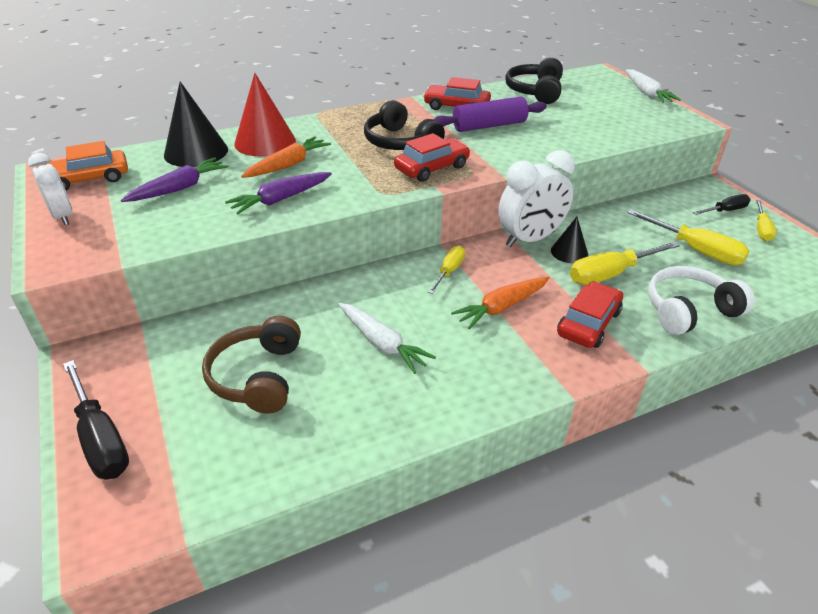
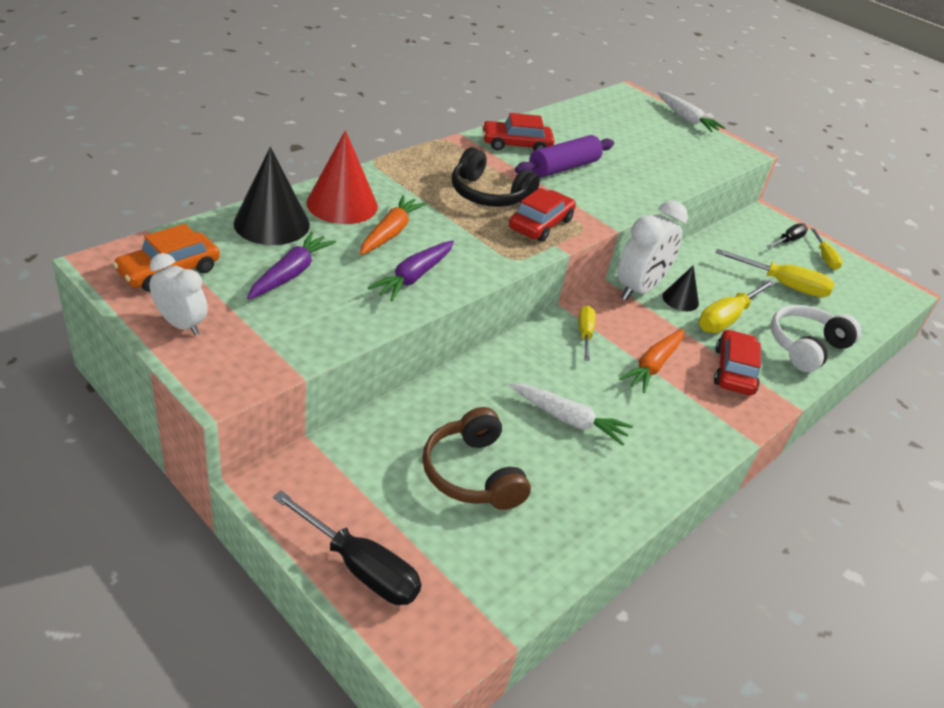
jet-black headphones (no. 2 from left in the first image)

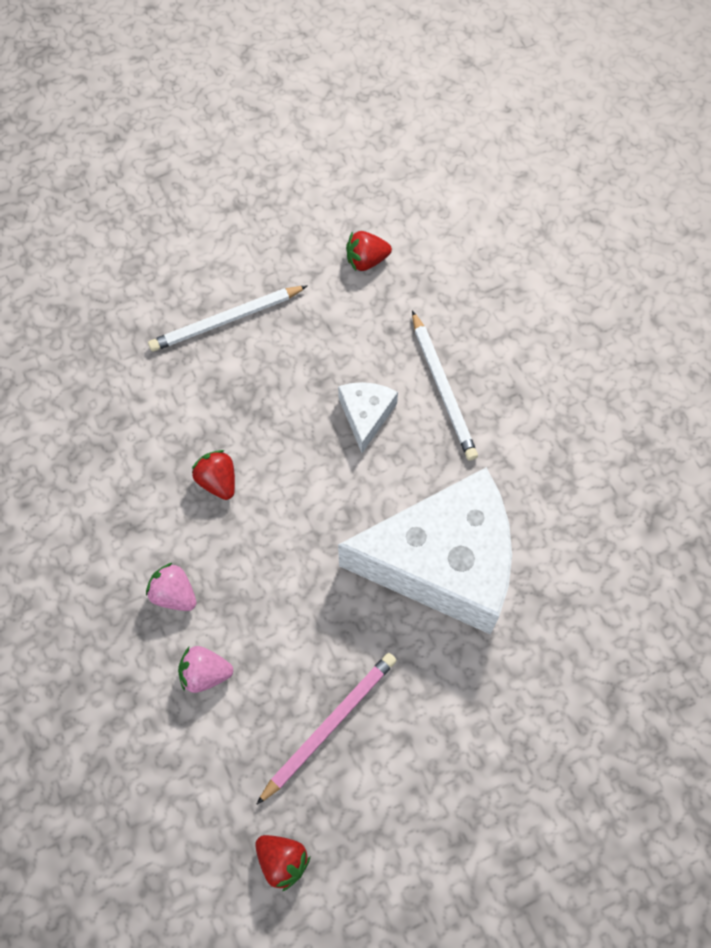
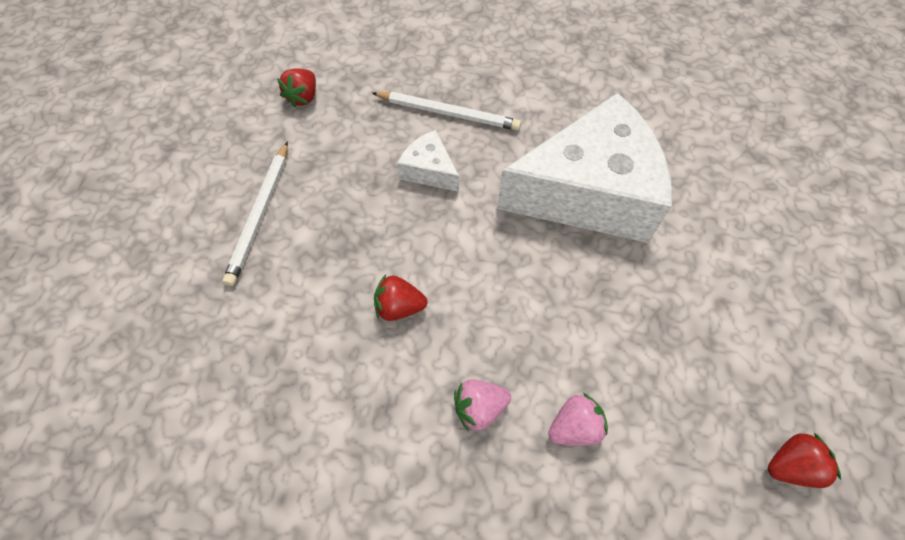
snow-white cheese (no. 2 from left)
pink strawberry (no. 2 from left)
pink lead pencil

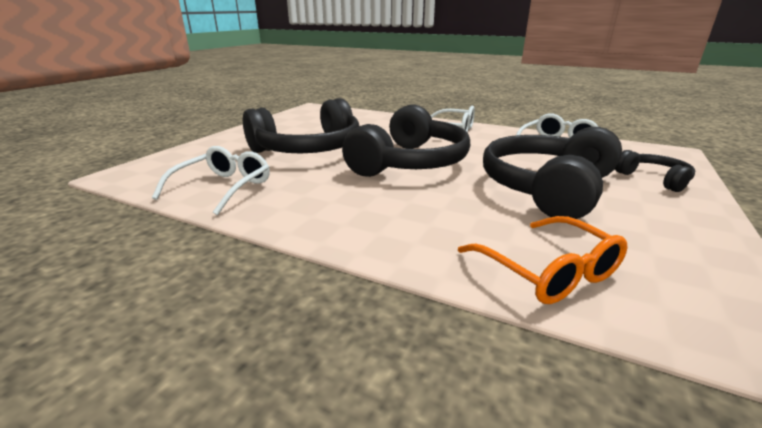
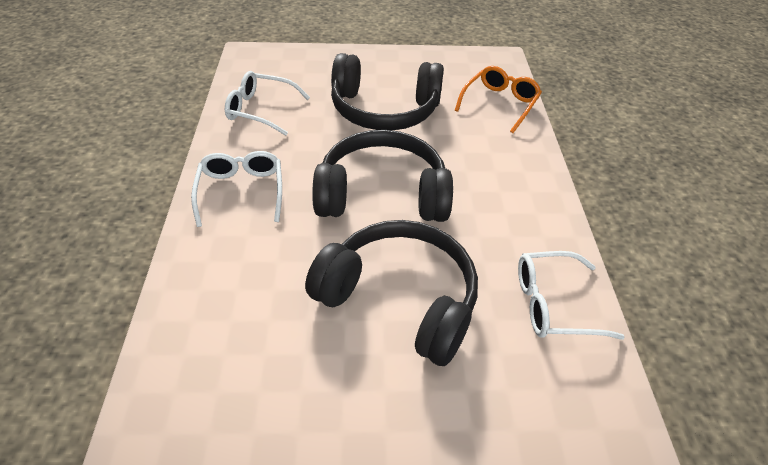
jet-black headphones (no. 4 from left in the first image)

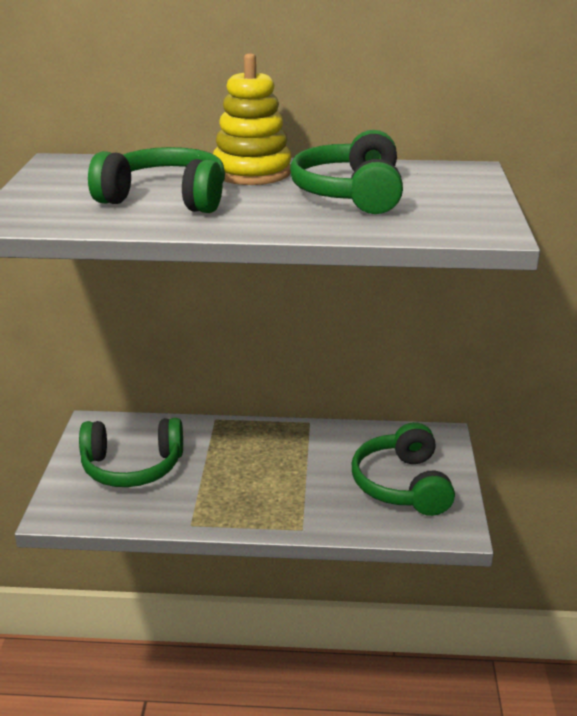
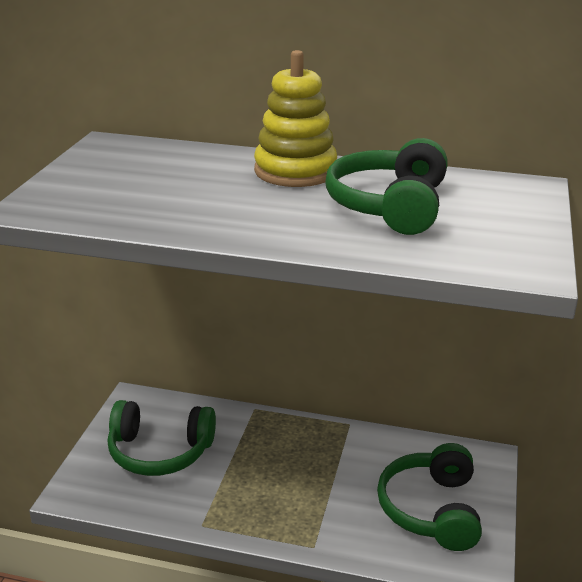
green headphones (no. 2 from left in the first image)

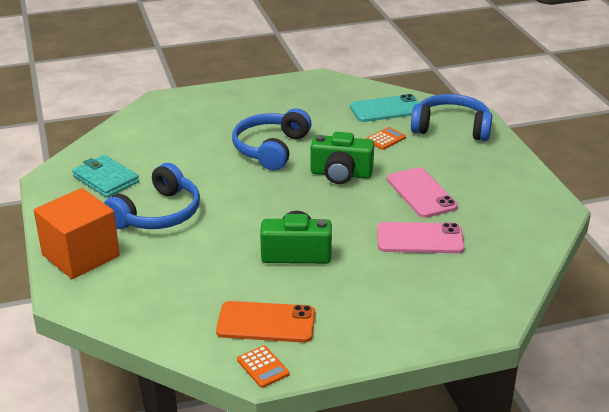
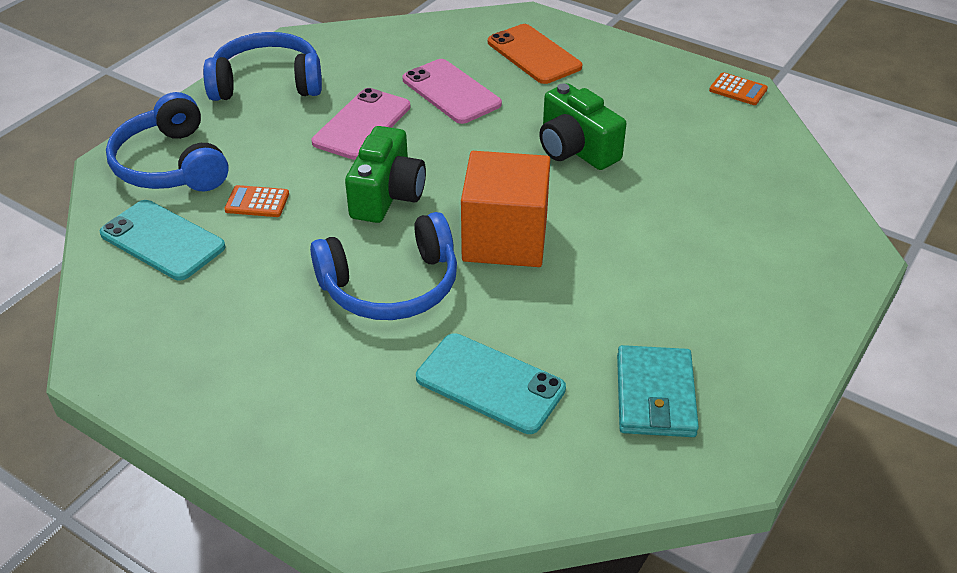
blue headphones (no. 2 from left)
green compact camera (no. 1 from left)
teal smartphone (no. 2 from left)
orange block
orange smartphone
orange calculator (no. 2 from left)

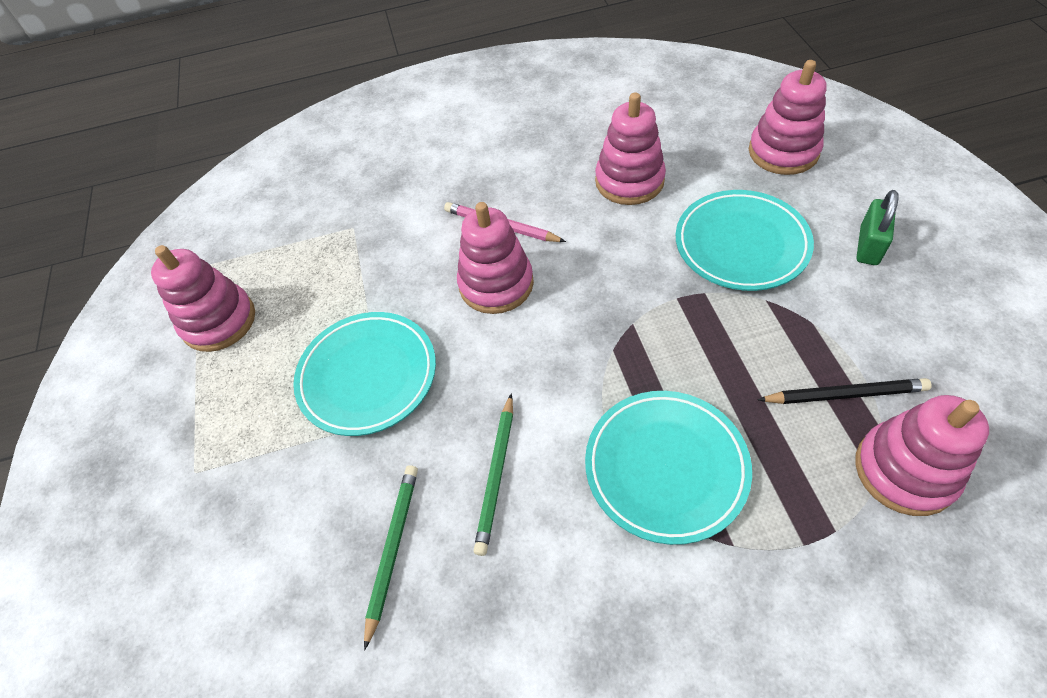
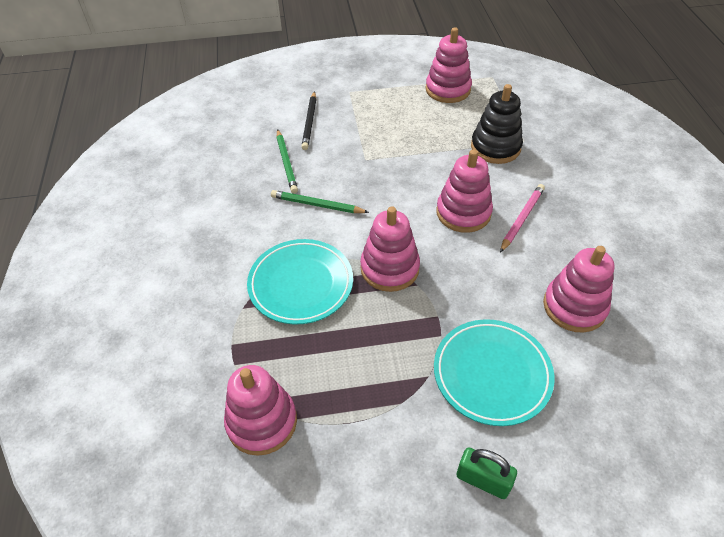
green lead pencil (no. 1 from left)
jet-black lead pencil
pink ring stacker (no. 2 from left)
jet-black ring stacker
teal dinner plate (no. 1 from left in the first image)

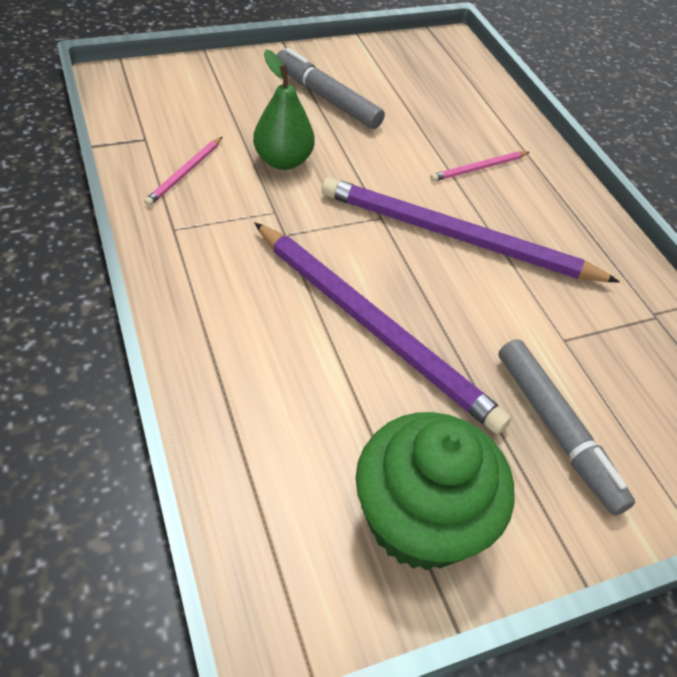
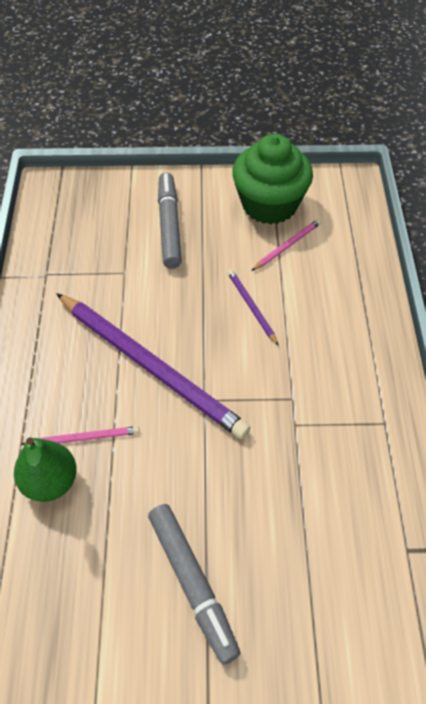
green pear fruit
purple lead pencil (no. 2 from left)
pink lead pencil (no. 2 from left)

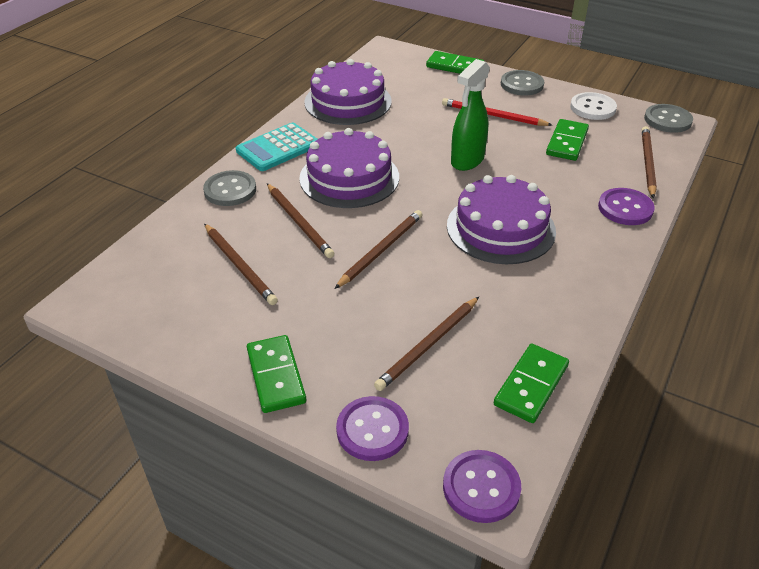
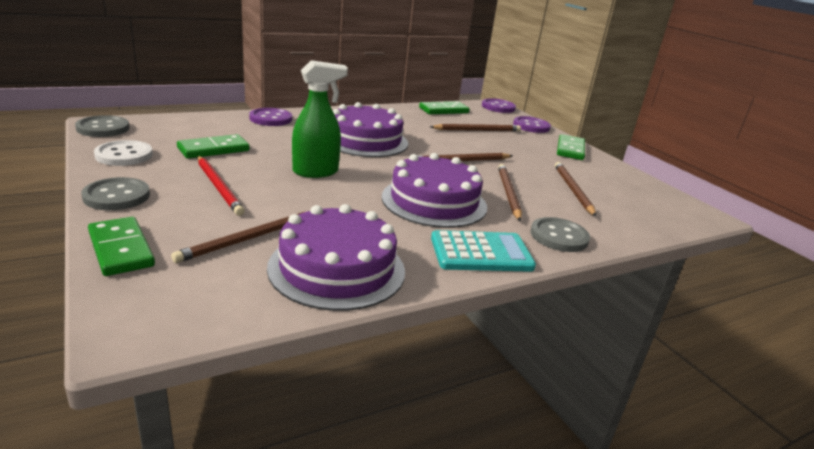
brown lead pencil (no. 1 from left)

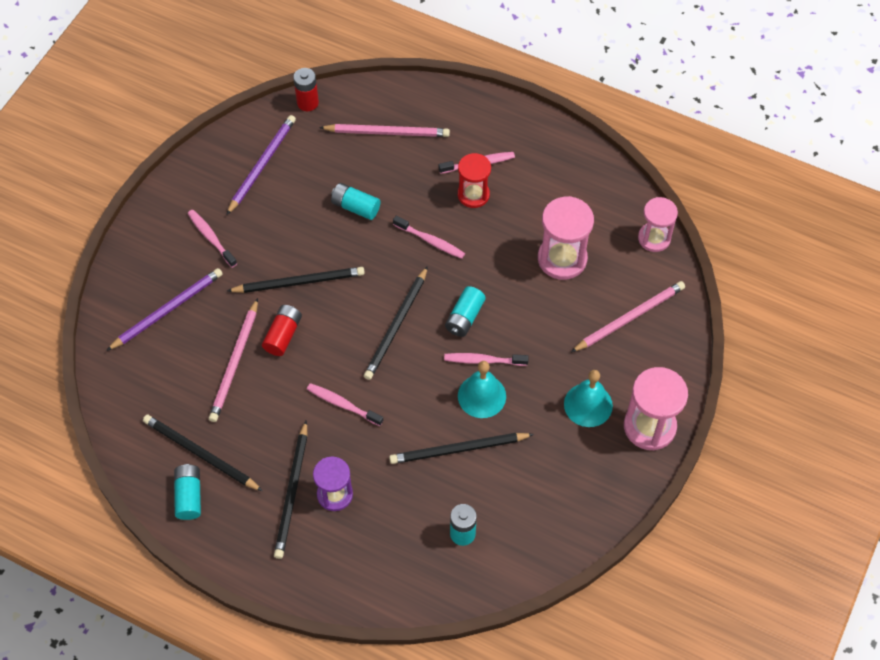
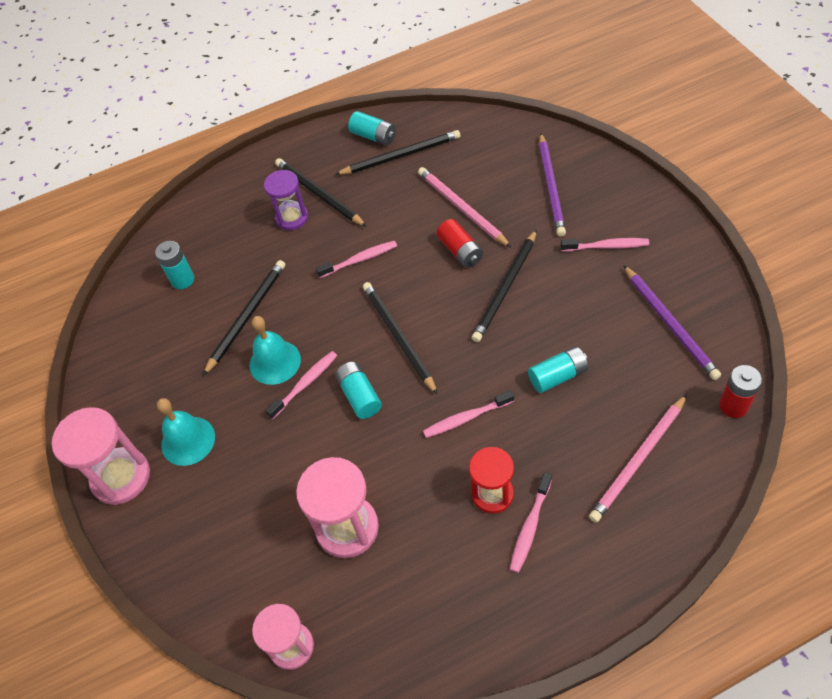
pink lead pencil (no. 3 from left in the first image)

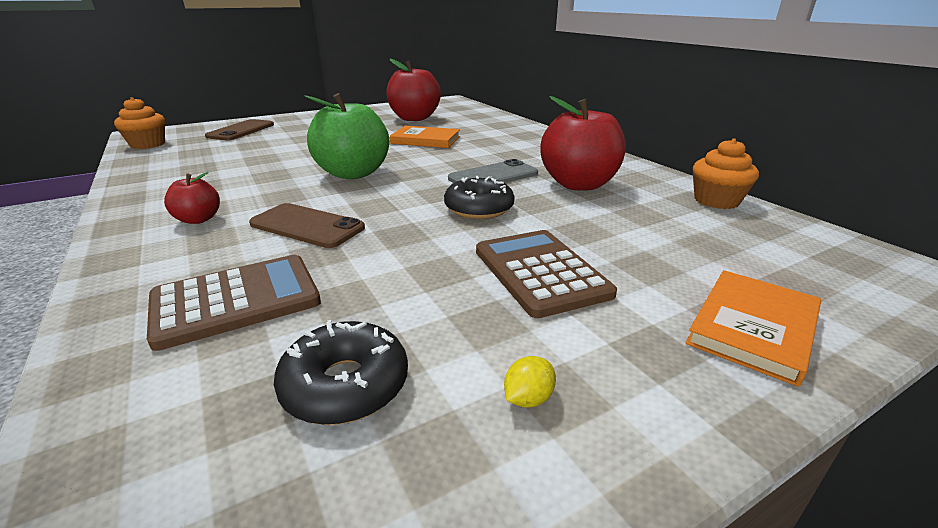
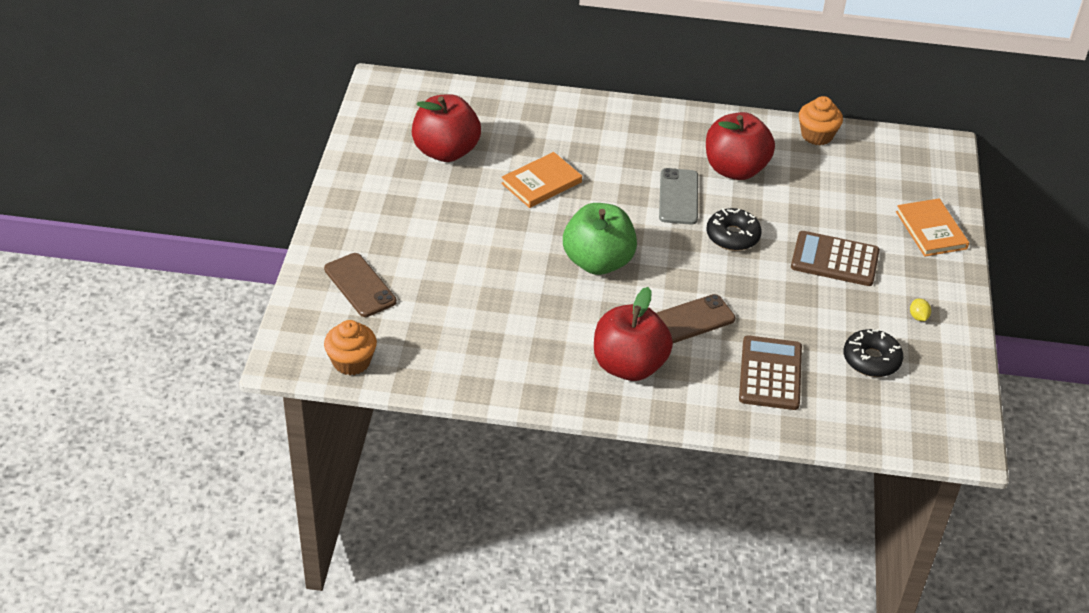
crimson apple fruit (no. 2 from left)

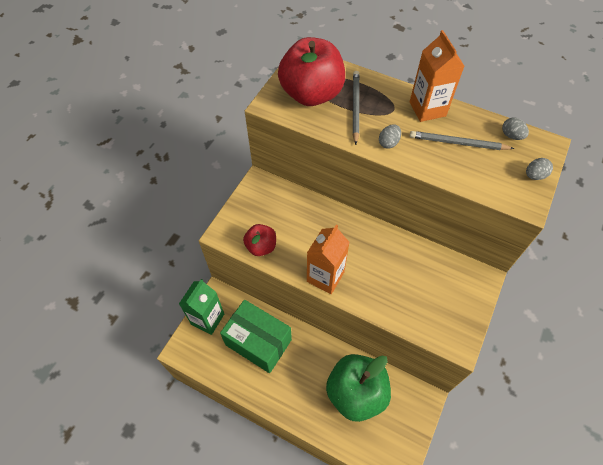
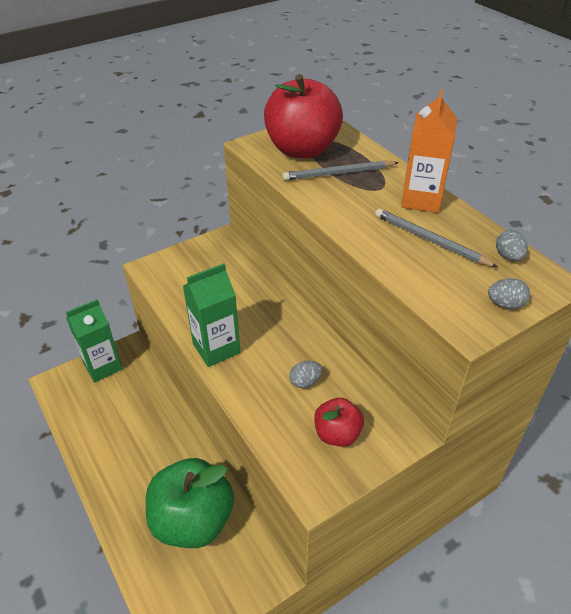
green juice carton (no. 2 from left)
gray lead pencil (no. 1 from left)
gray egg (no. 1 from left)
crimson apple fruit (no. 2 from left)
green parcel

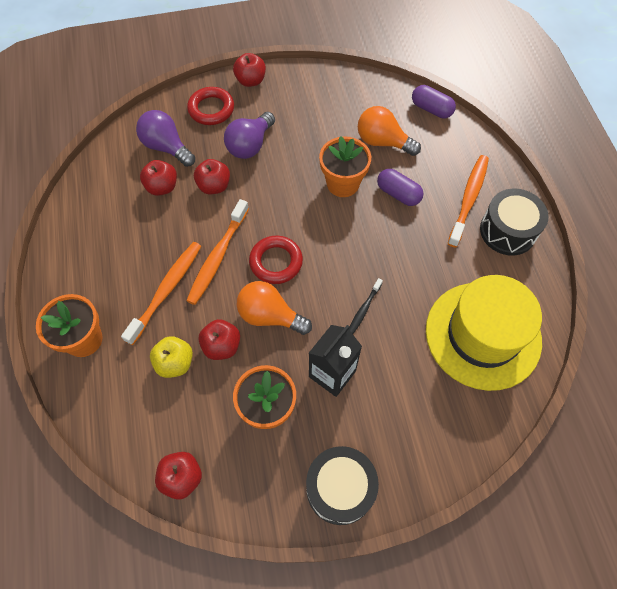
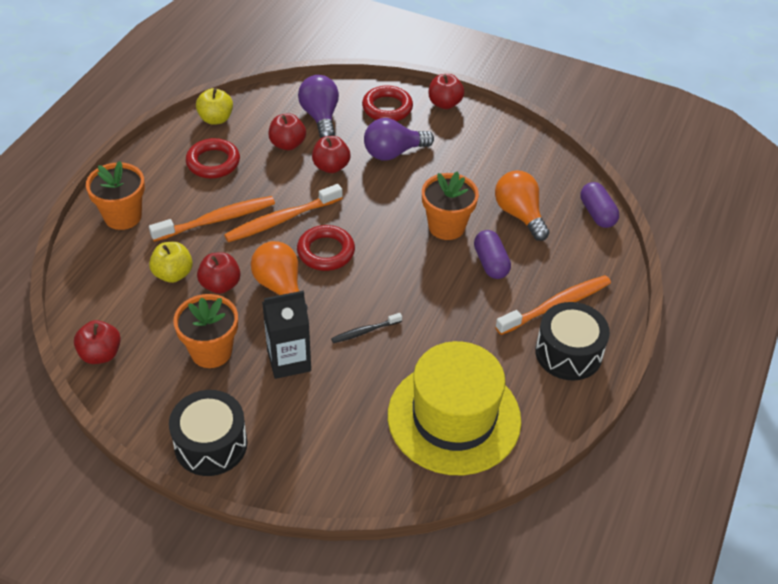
crimson hoop (no. 1 from left)
golden apple fruit (no. 2 from left)

